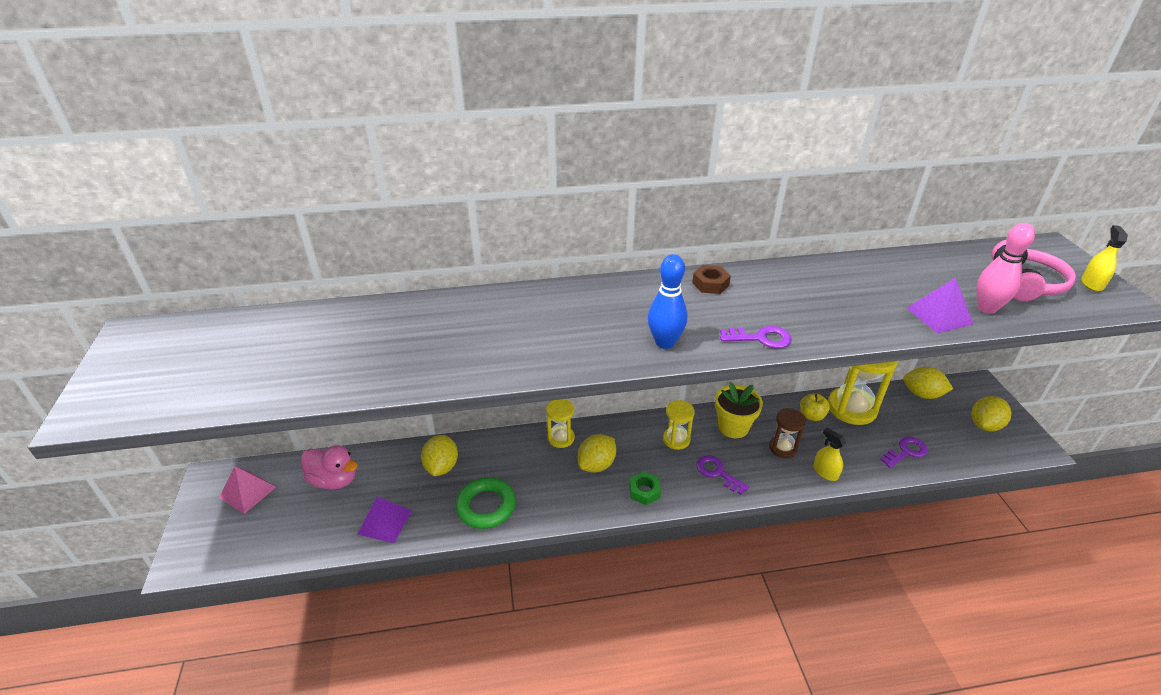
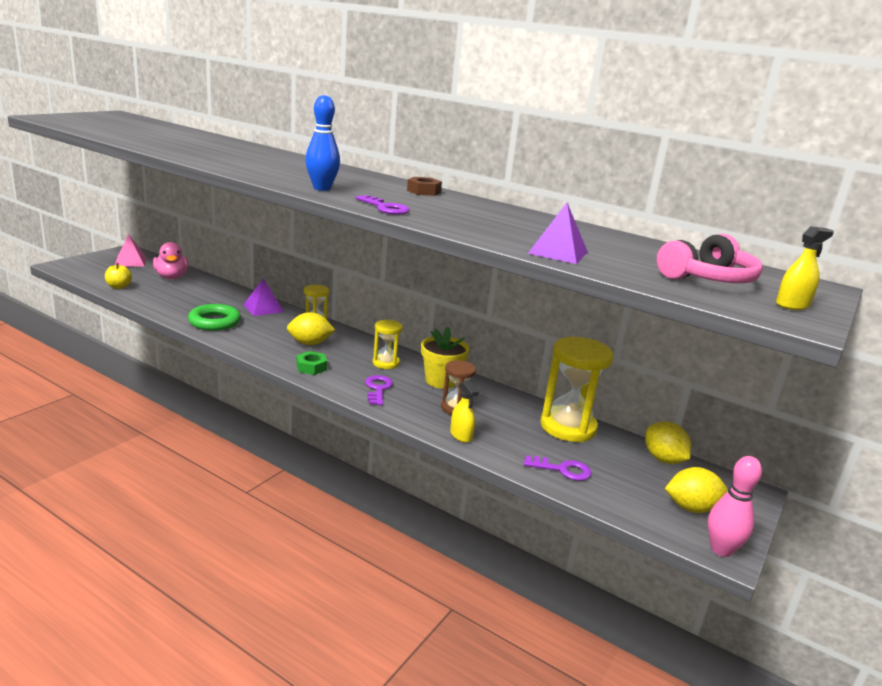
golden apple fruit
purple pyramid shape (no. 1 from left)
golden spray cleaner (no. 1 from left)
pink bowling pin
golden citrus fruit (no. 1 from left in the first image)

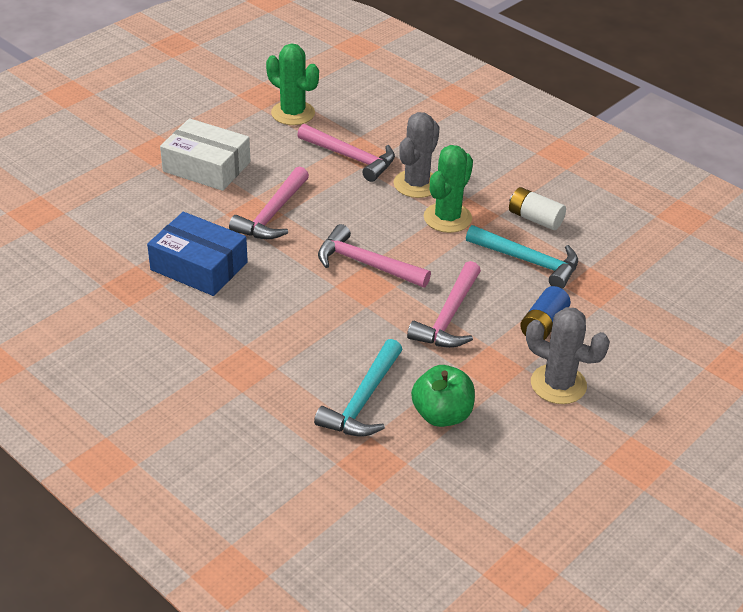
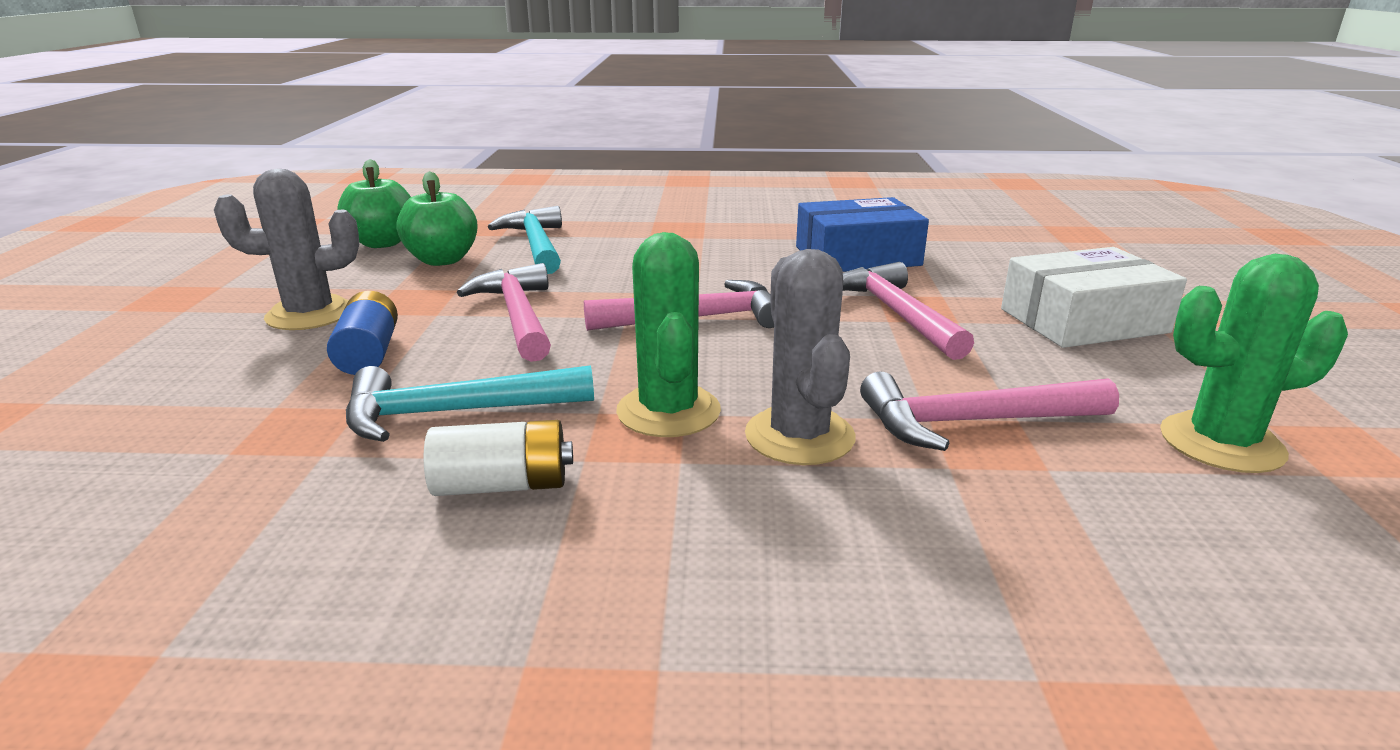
green apple fruit (no. 1 from left)

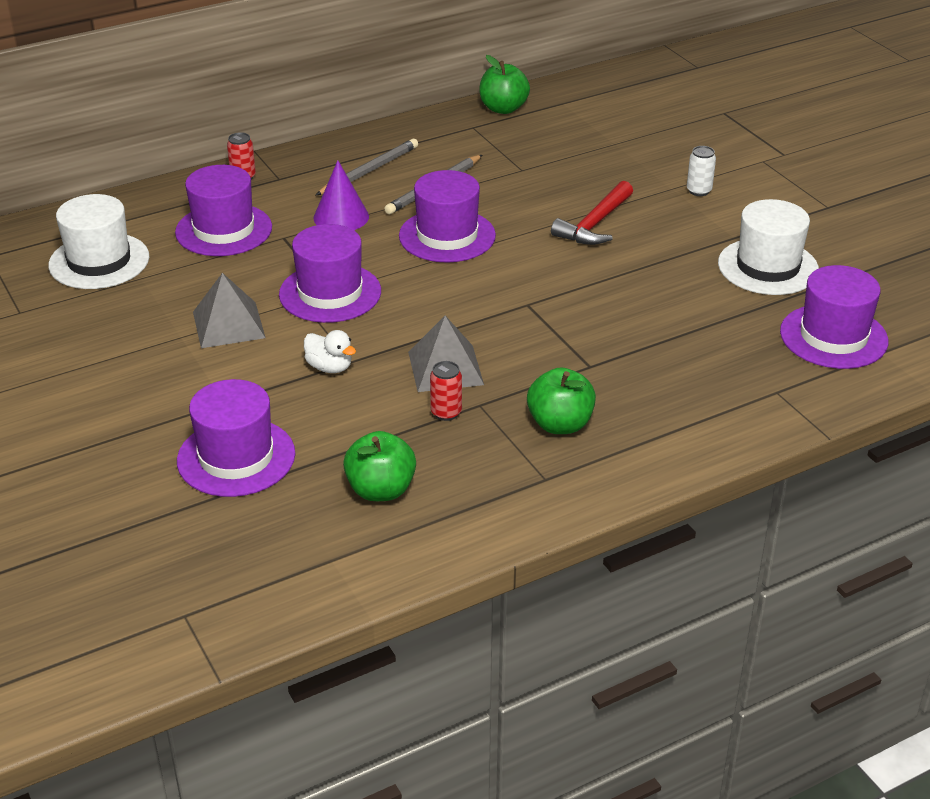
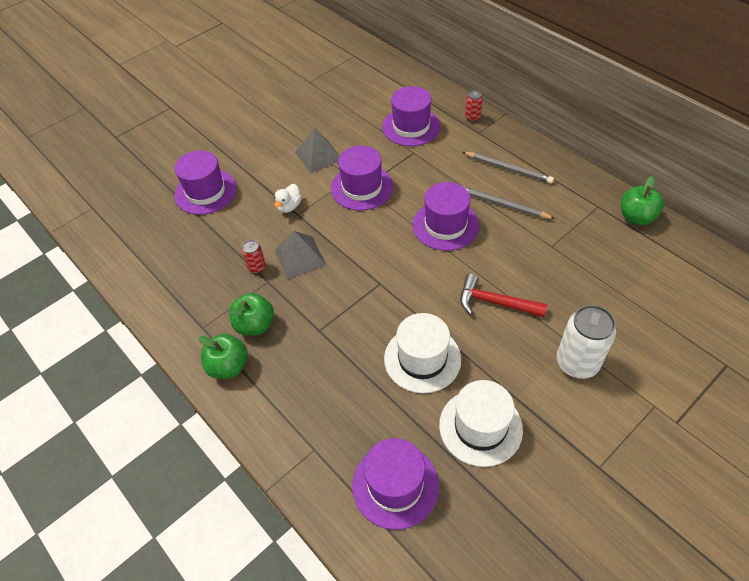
green apple fruit (no. 1 from left)
snow-white tall hat (no. 1 from left)
snow-white soda can
purple solid cone

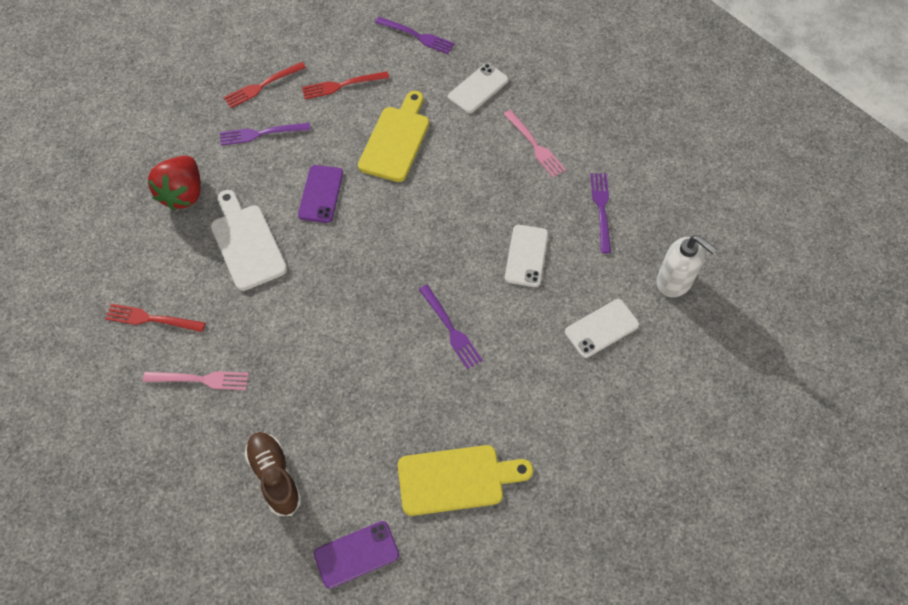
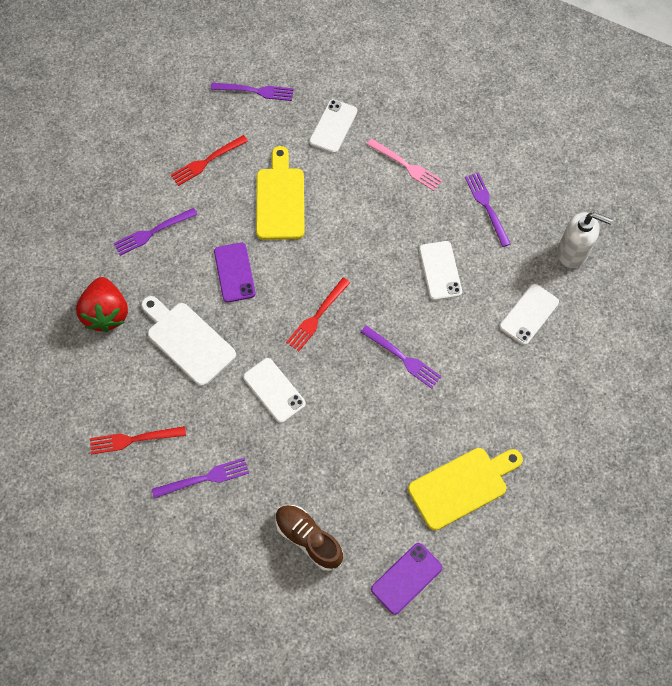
purple fork (no. 2 from left)
snow-white smartphone (no. 1 from left)
crimson fork (no. 3 from left)

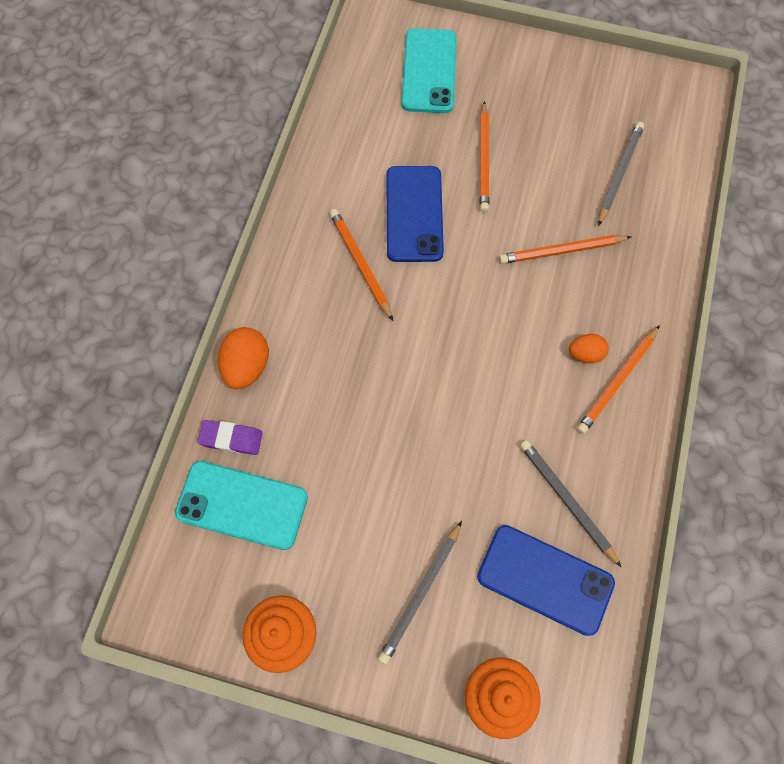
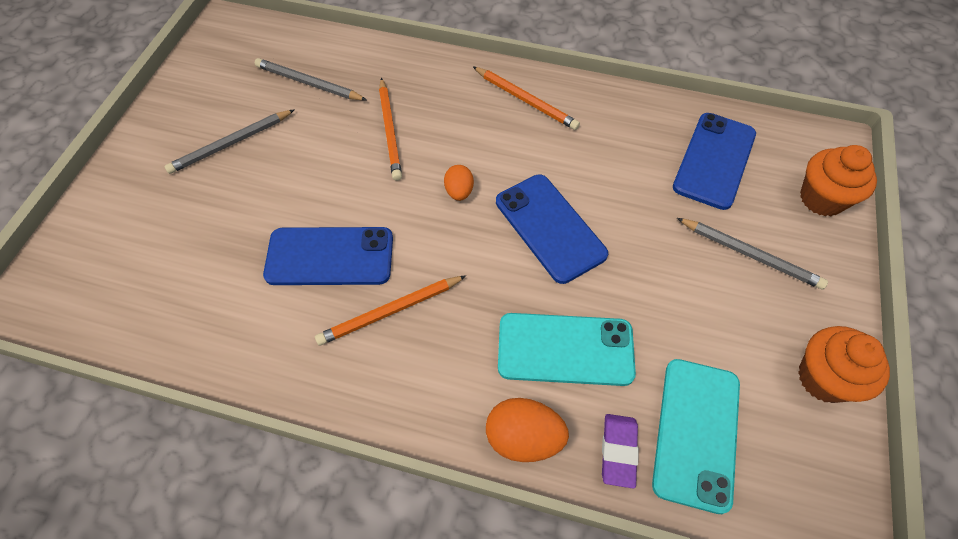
gray lead pencil (no. 1 from left)
orange egg (no. 1 from left)
blue smartphone (no. 2 from left)
teal smartphone (no. 1 from left)
orange lead pencil (no. 2 from left in the first image)

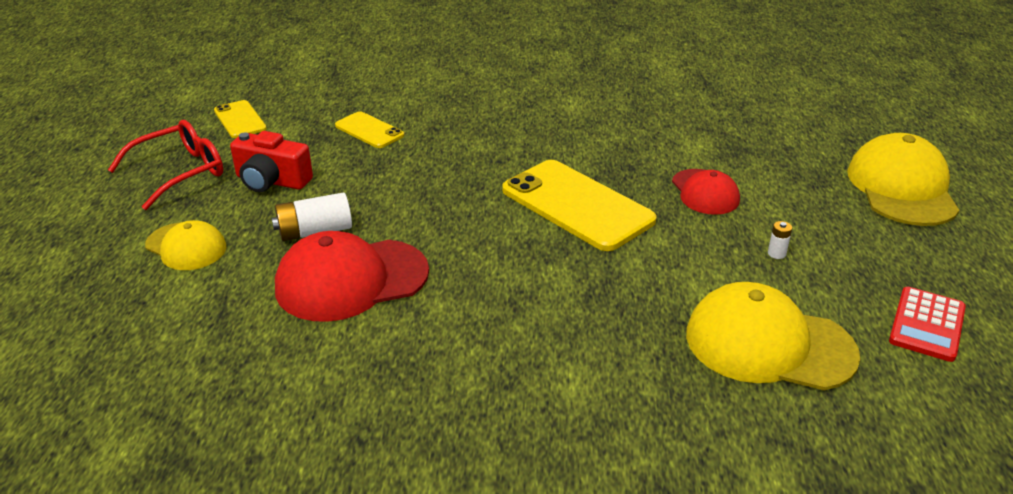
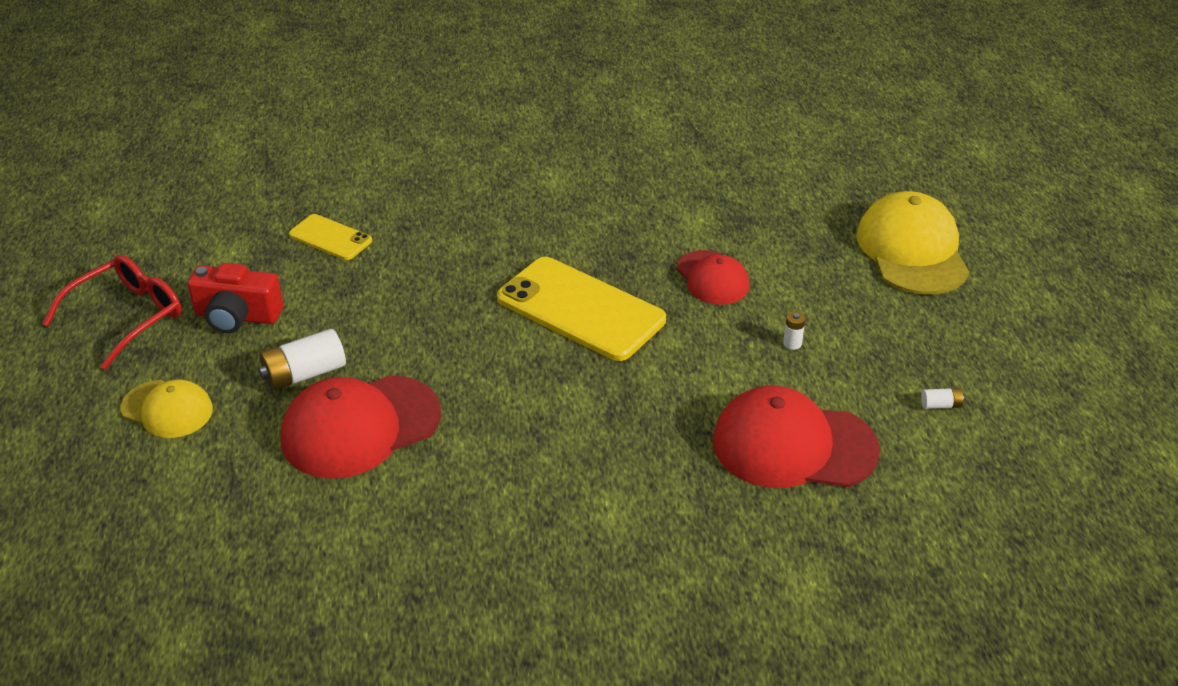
crimson cap (no. 3 from left)
snow-white AA battery (no. 3 from left)
golden smartphone (no. 1 from left in the first image)

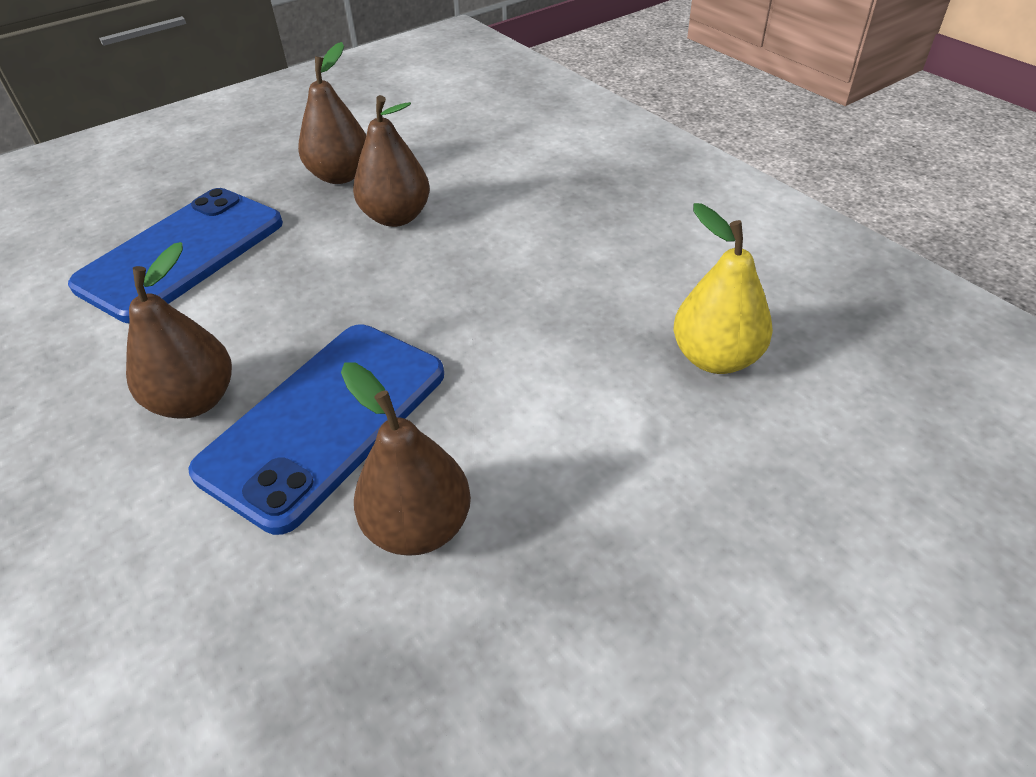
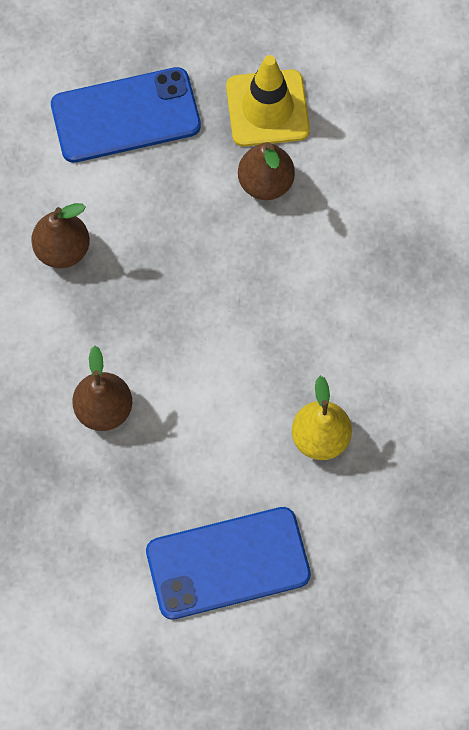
blue smartphone (no. 2 from left)
golden traffic cone

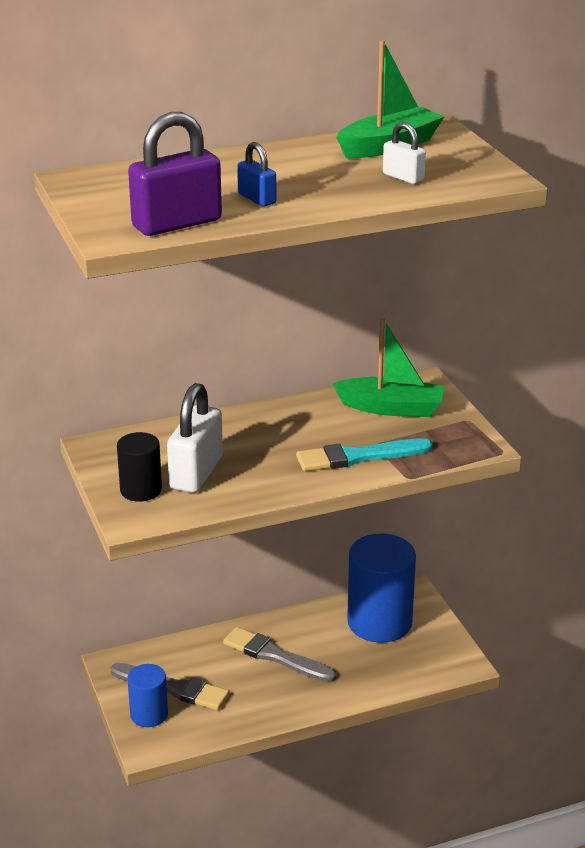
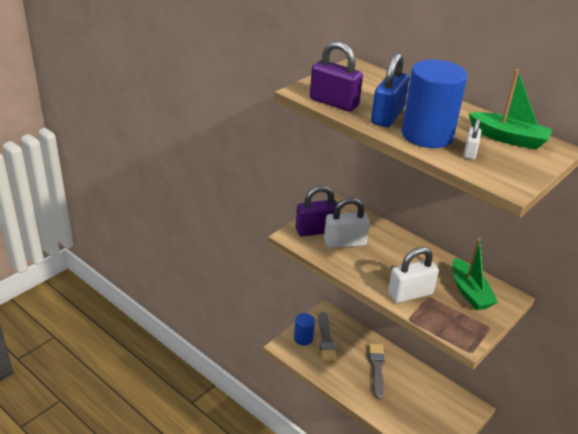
purple small lock (no. 1 from left)
blue small lock
snow-white small lock (no. 2 from left)
blue cylinder shape (no. 2 from left)

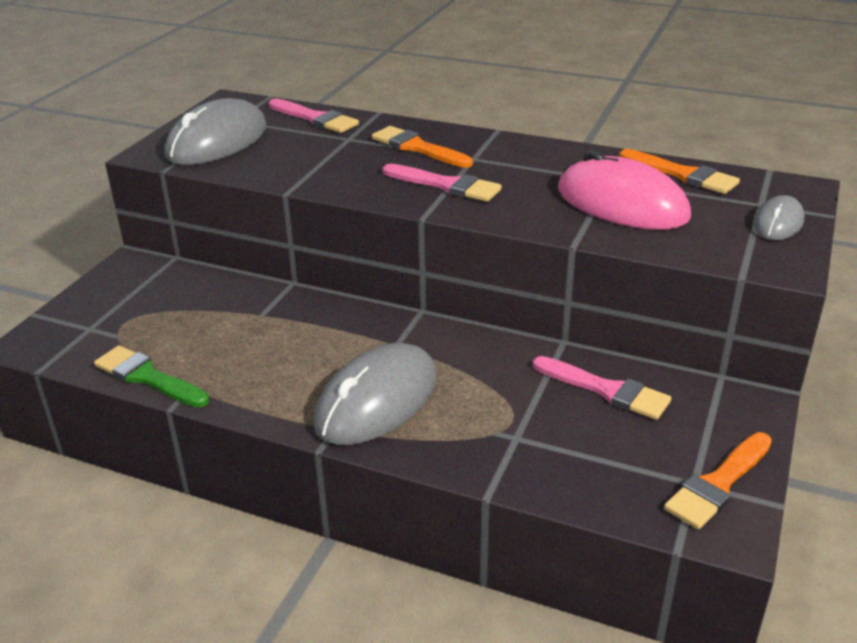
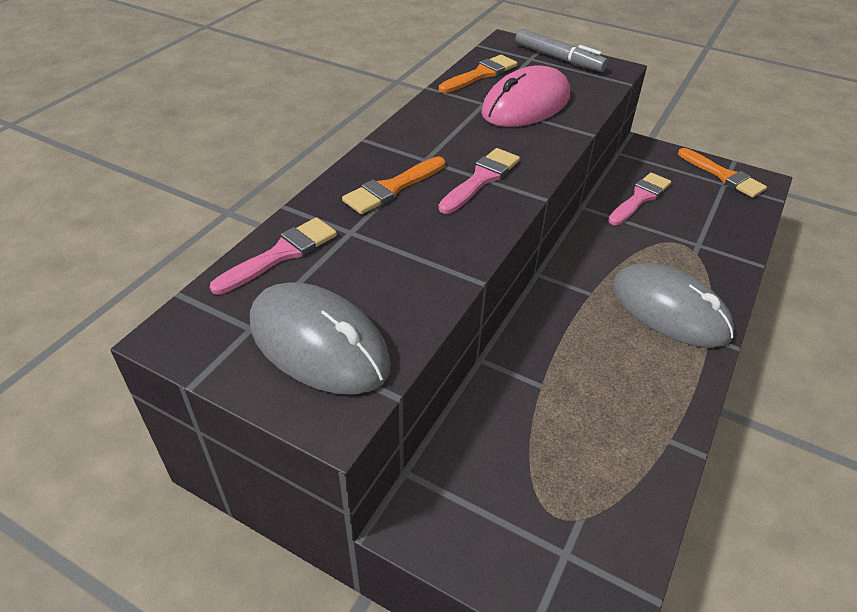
gray marker pen
green paintbrush

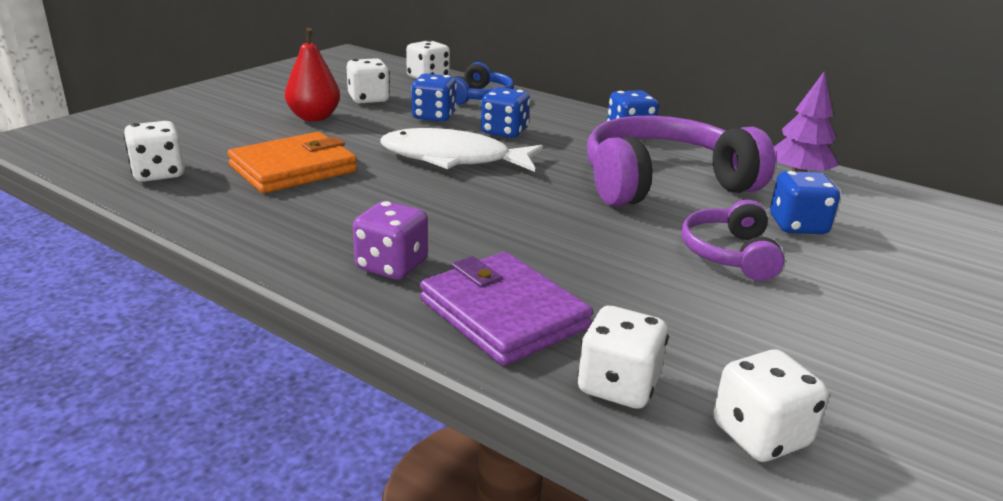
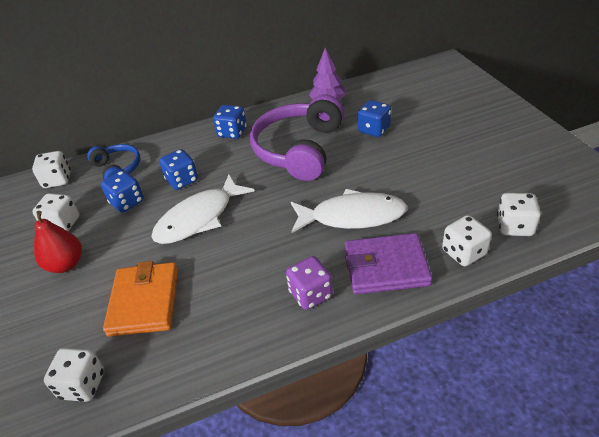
snow-white fish figure (no. 2 from left)
purple headphones (no. 2 from left in the first image)

